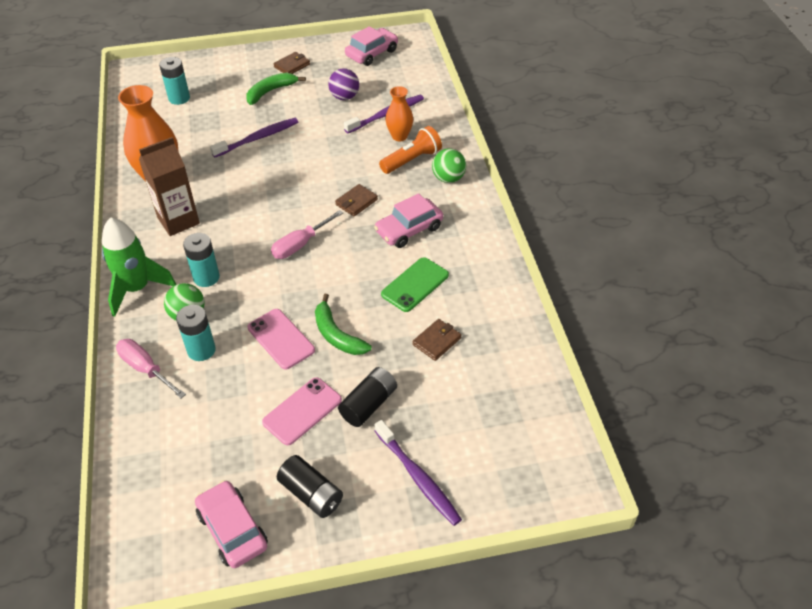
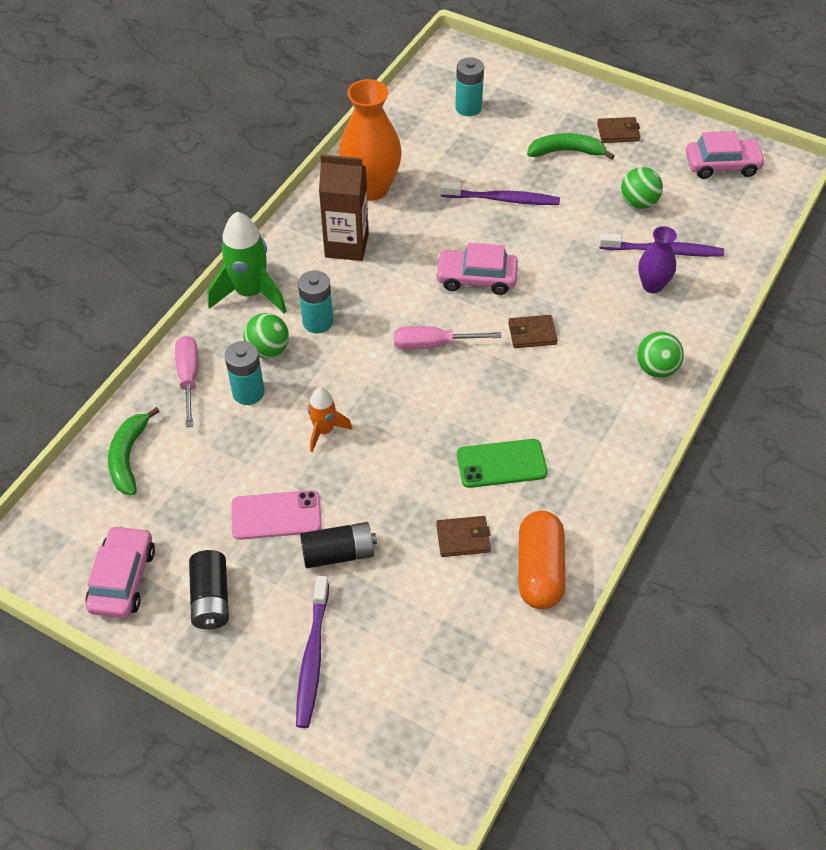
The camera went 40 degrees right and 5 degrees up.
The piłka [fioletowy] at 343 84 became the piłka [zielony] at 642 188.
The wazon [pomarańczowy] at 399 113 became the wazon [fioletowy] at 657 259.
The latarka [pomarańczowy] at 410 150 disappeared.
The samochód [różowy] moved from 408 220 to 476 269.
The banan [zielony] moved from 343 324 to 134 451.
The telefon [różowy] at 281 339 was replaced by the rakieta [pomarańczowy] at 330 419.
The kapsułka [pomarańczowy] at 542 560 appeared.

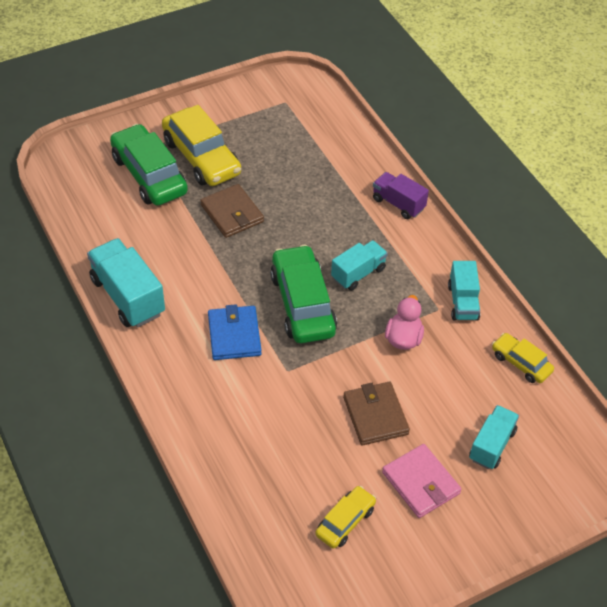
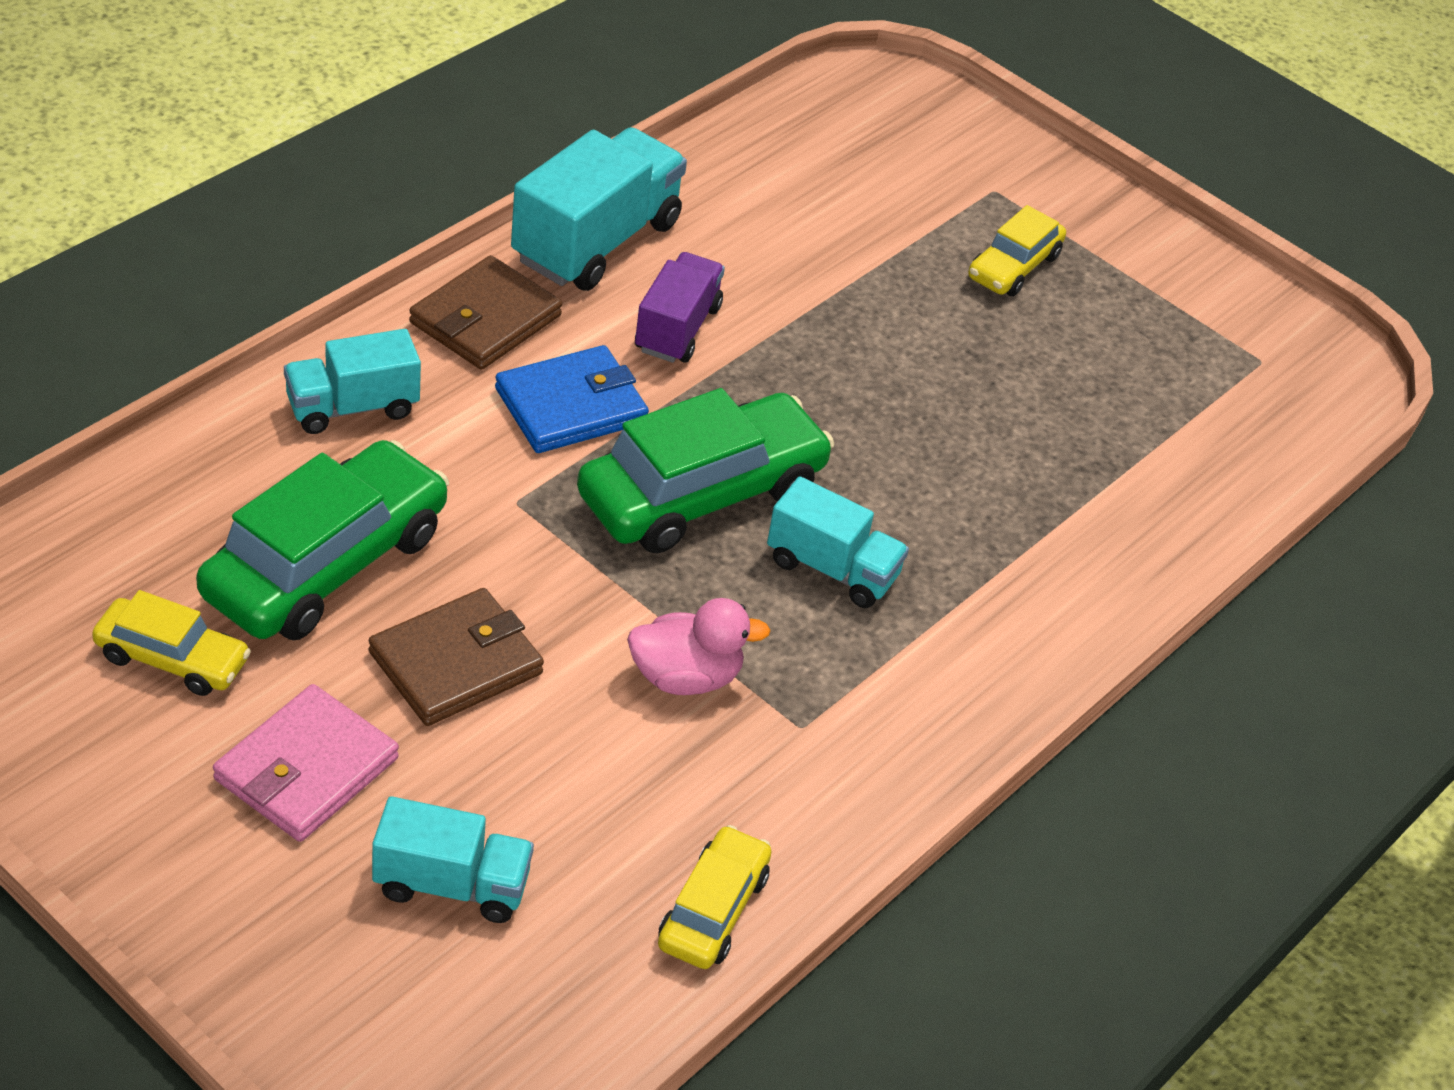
The camera went 65 degrees right and 5 degrees down.
The samochód [żółty] at 201 145 changed to 0.54 times the size.
The samochód [zielony] moved from 149 165 to 322 540.
The ciężarówka [fioletowy] moved from 401 195 to 680 307.
The portfel [brązowy] moved from 232 211 to 485 312.
The ciężarówka [turkusowy] moved from 464 291 to 352 381.

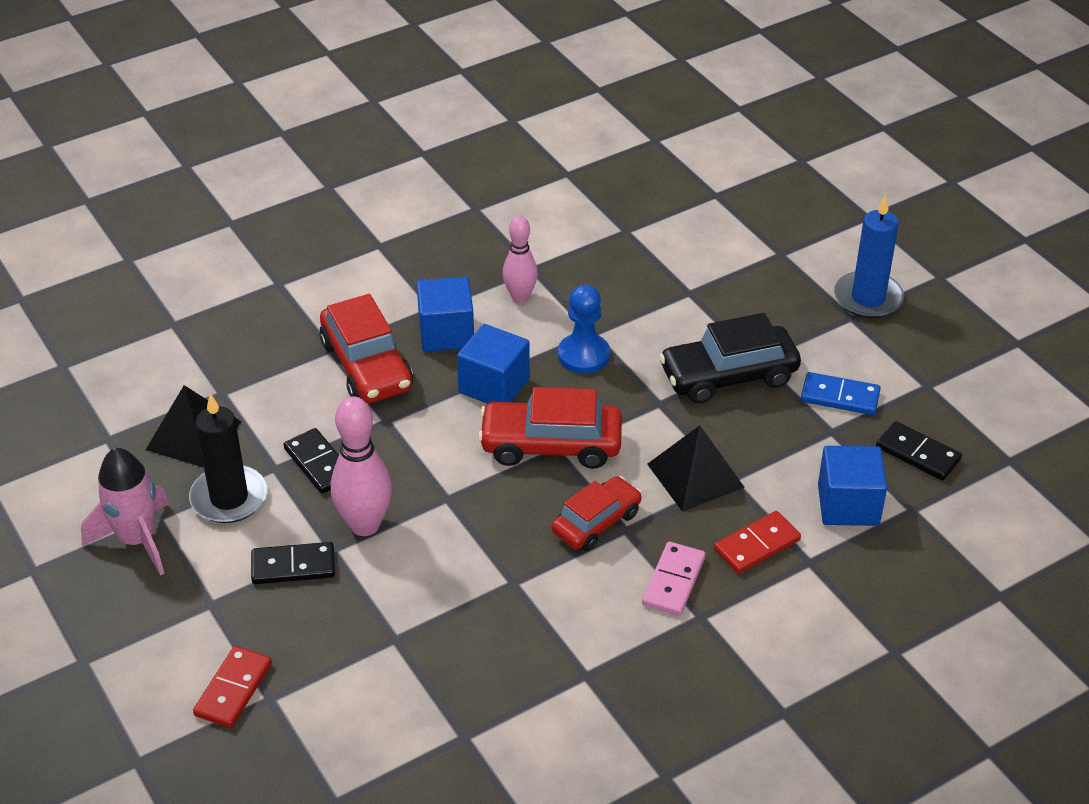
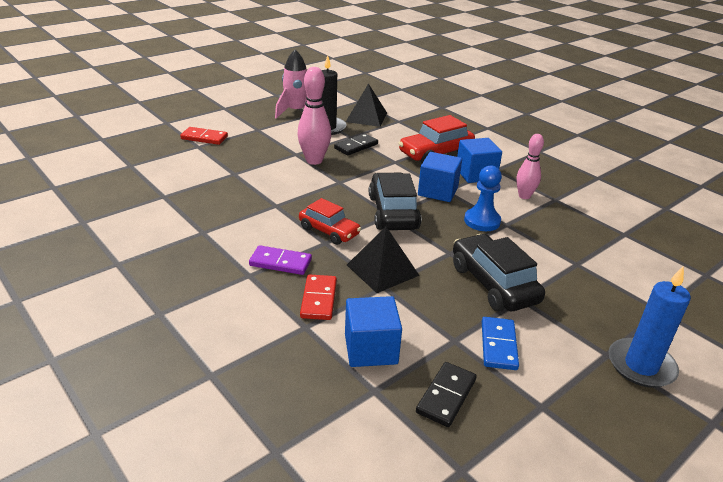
The camera went 80 degrees right and 10 degrees down.
The samochód [czerwony] at 550 428 became the samochód [czarny] at 395 201.
The kostka domina [czerwony] at 757 542 turned 45 degrees clockwise.
The kostka domina [czarny] at 293 563 disappeared.
The kostka domina [różowy] at 674 579 became the kostka domina [fioletowy] at 280 260.

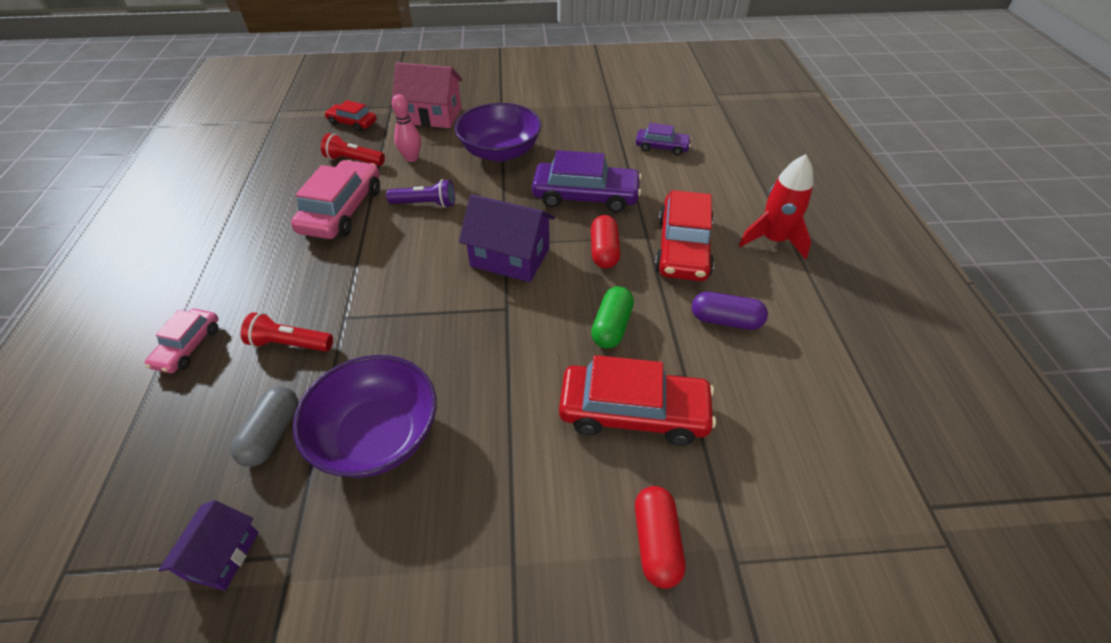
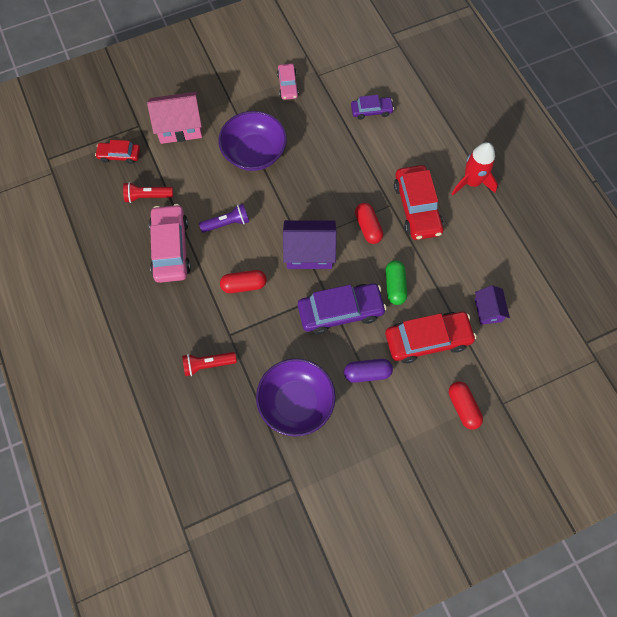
The camera went 20 degrees left and 20 degrees up.
The kręgiel [różowy] at 406 128 disappeared.
The samochód [fioletowy] moved from 587 181 to 342 308.
The kapsułka [fioletowy] moved from 730 311 to 368 371.
The samochód [różowy] moved from 181 341 to 288 81.
The kapsułka [szary] at 264 426 disappeared.
The domek [fioletowy] moved from 208 545 to 492 305.
The kapsułka [czerwony] at 243 281 appeared.

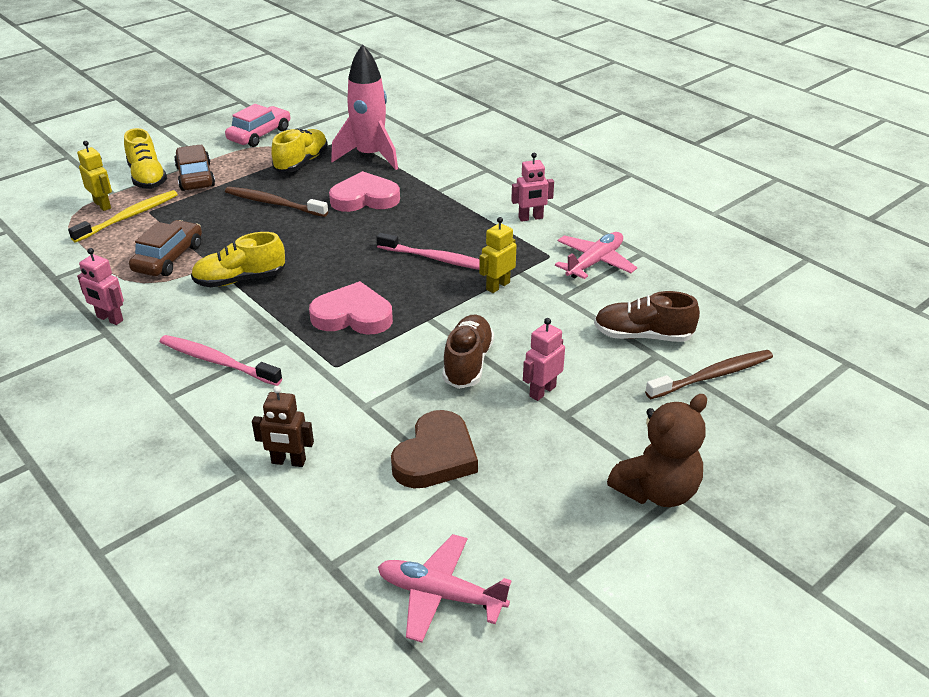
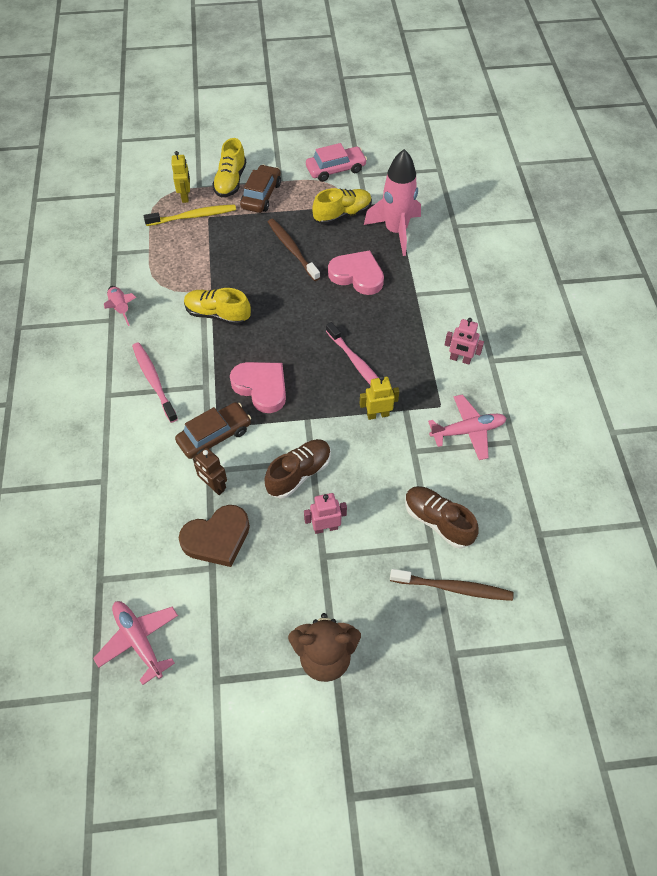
The camera went 35 degrees right and 20 degrees up.
The samochód [brązowy] moved from 165 248 to 213 430.
The robot [różowy] at 100 286 was replaced by the rakieta [różowy] at 120 306.
The robot [brązowy] moved from 283 426 to 209 471.

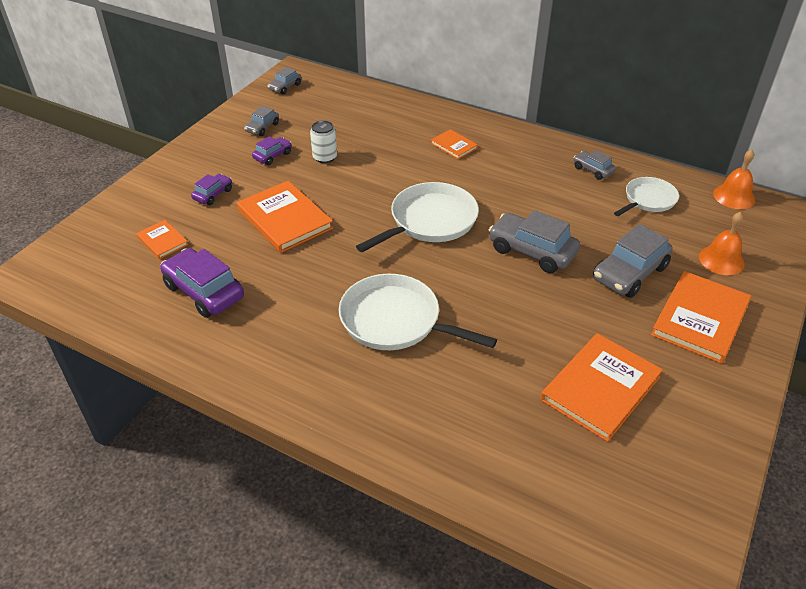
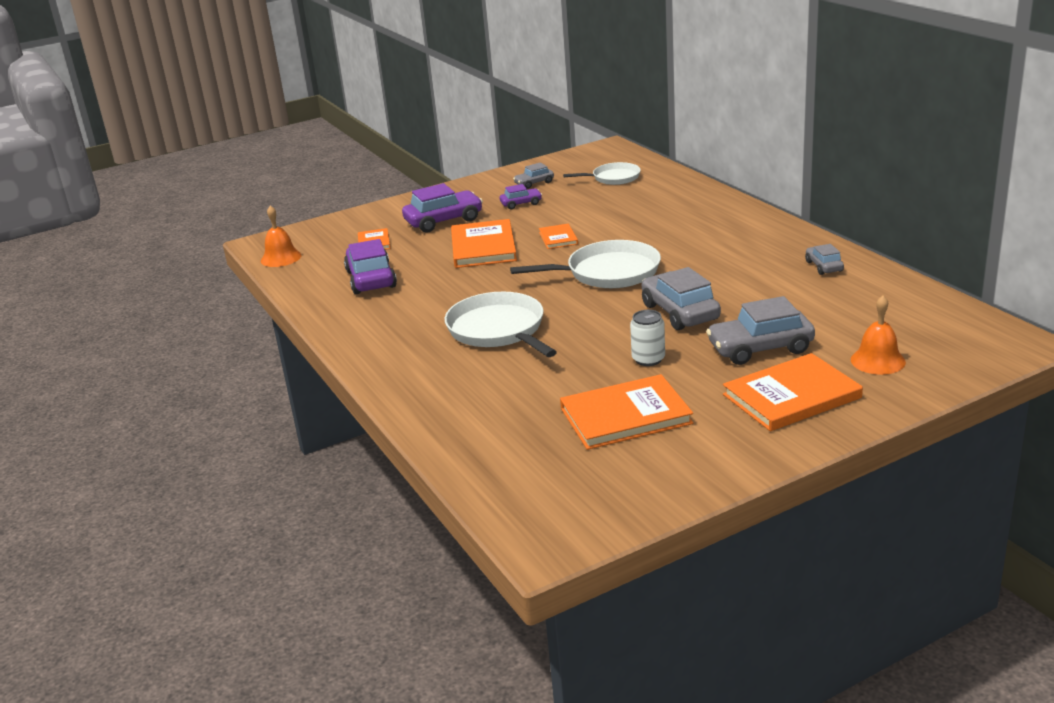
The camera went 35 degrees right and 15 degrees down.
The samochód [szary] at 284 80 disappeared.
The puszka [biały] moved from 323 141 to 647 338.
The książka [pomarańczowy] moved from 454 144 to 558 236.
The dzwonek [pomarańczowy] moved from 734 179 to 281 236.
The samochód [fioletowy] at 211 189 changed to 1.85 times the size.
The patelnia [biały] moved from 646 196 to 602 173.

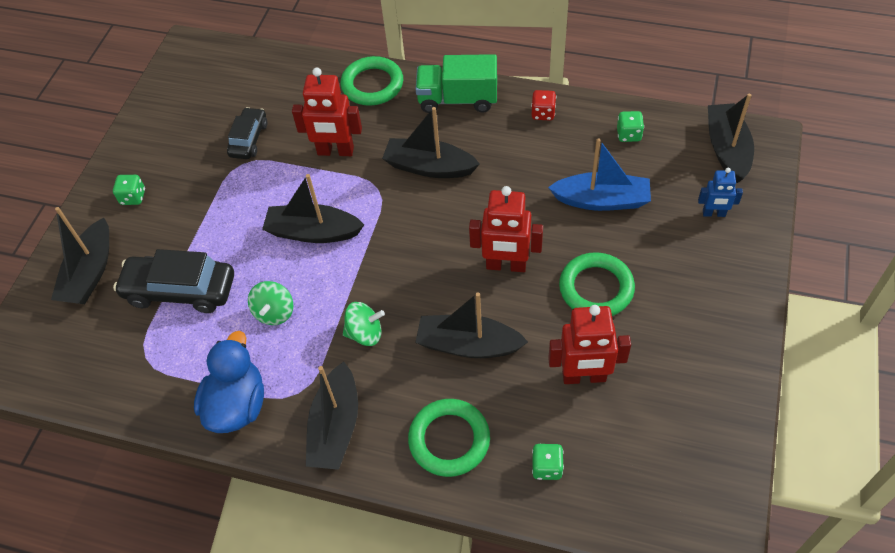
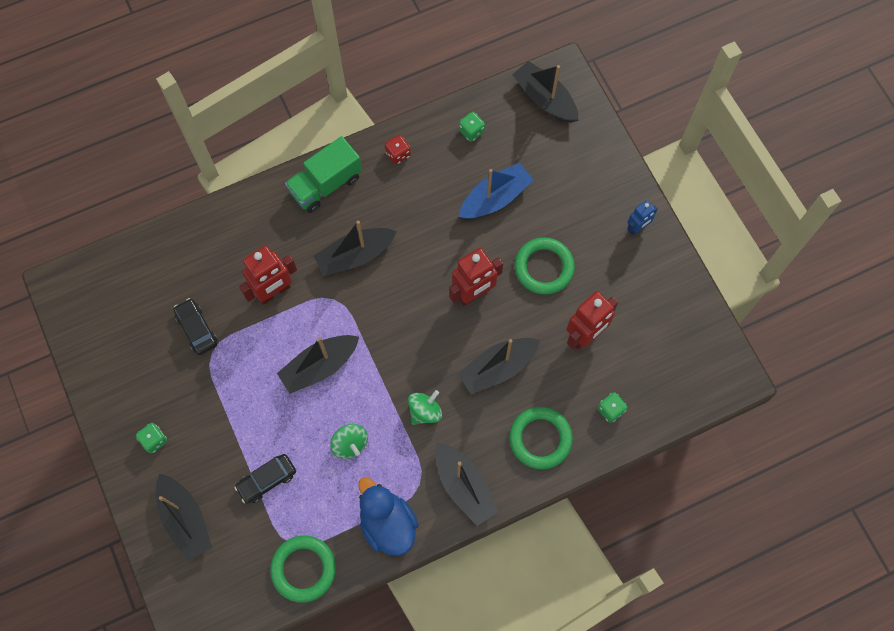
The camera went 45 degrees left and 15 degrees up.
The pierścień [zielony] moved from 372 81 to 303 569.
The robot [niebieski] moved from 720 192 to 642 217.
The samochód [czarny] at 173 281 changed to 0.61 times the size.

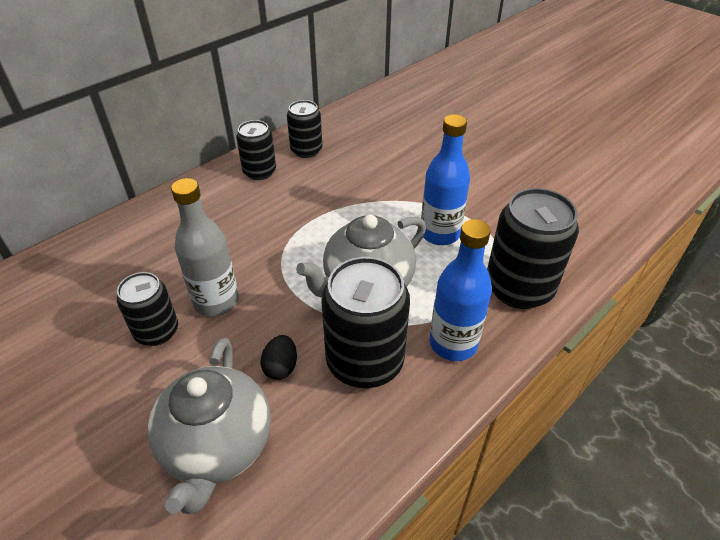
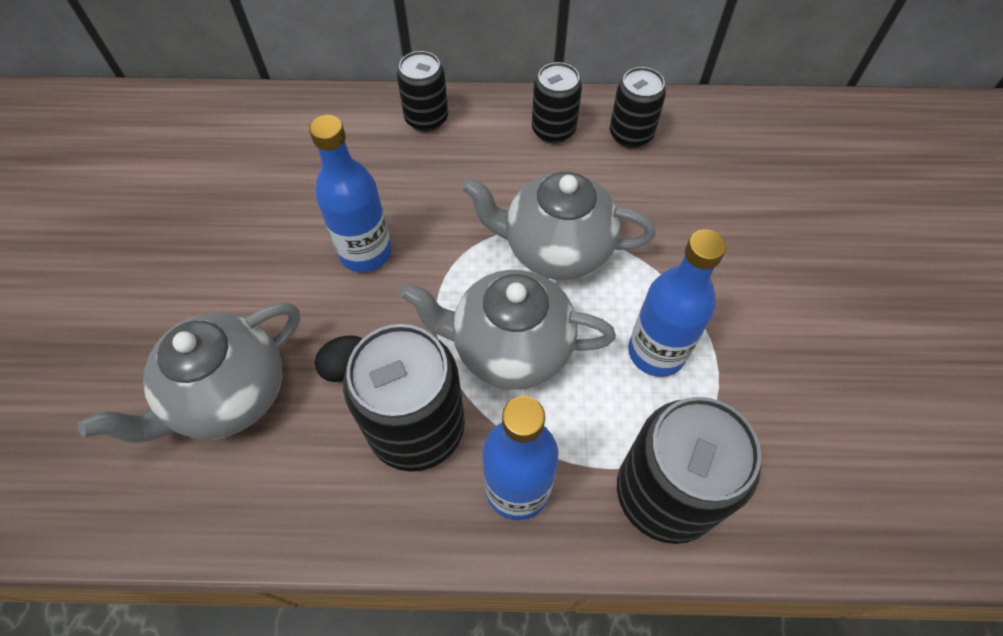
The camera went 45 degrees right and 15 degrees up.
The butelka [szary] at 205 247 became the butelka [niebieski] at 350 193.
The puszka [czarny] moved from 147 309 to 422 91.
The imbryk [szary] at 558 226 appeared.

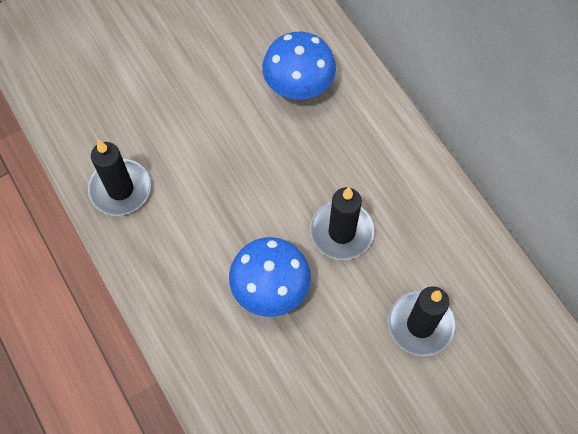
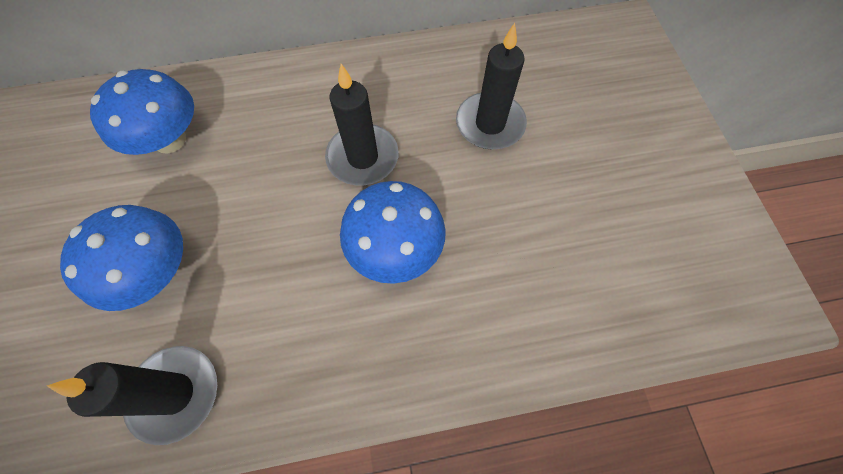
The camera went 70 degrees left and 0 degrees up.
The grzyb [niebieski] at 121 258 appeared.

